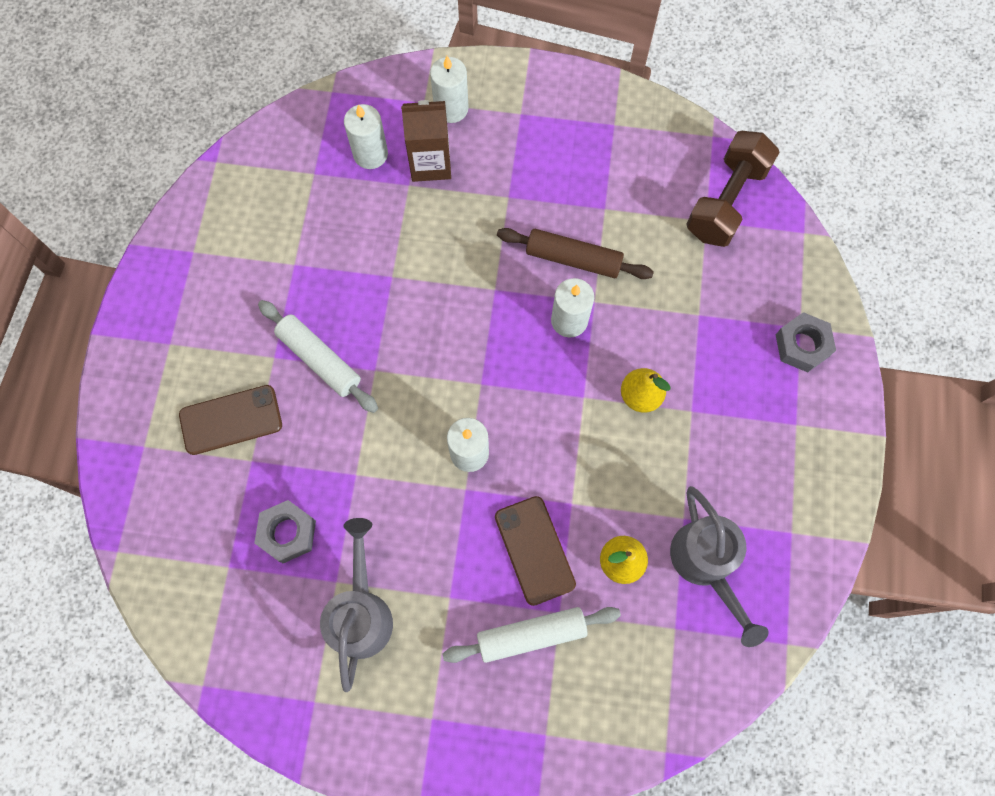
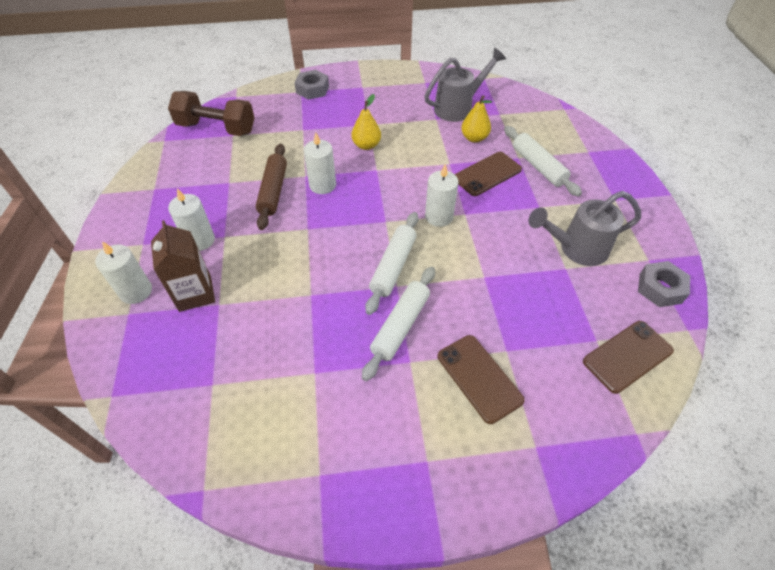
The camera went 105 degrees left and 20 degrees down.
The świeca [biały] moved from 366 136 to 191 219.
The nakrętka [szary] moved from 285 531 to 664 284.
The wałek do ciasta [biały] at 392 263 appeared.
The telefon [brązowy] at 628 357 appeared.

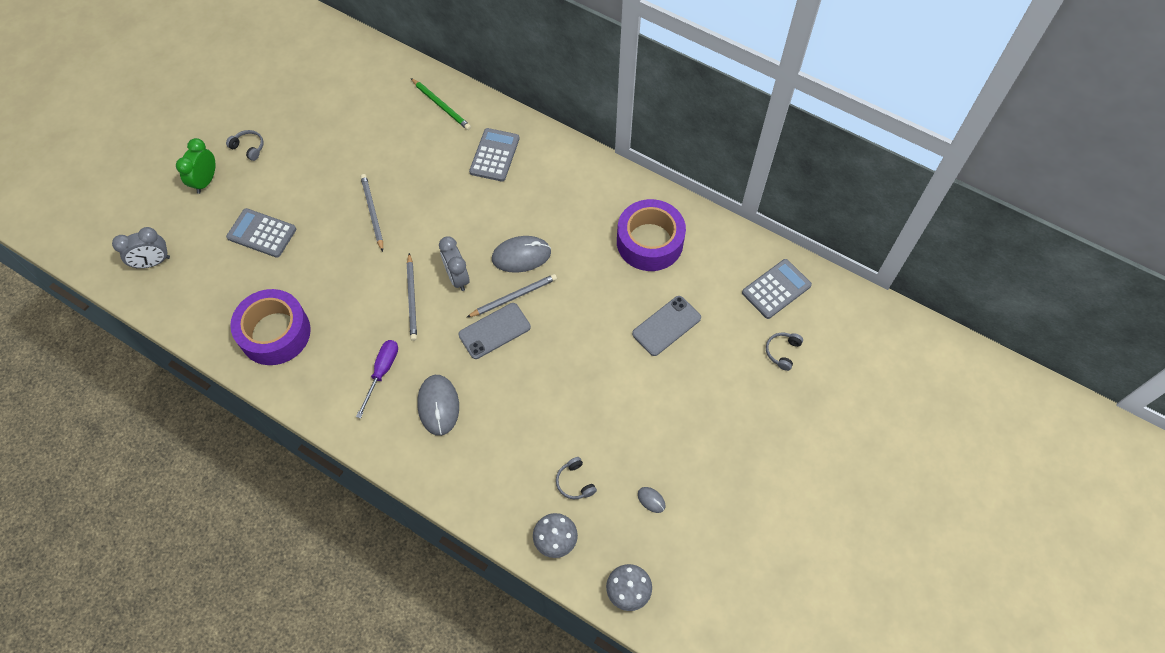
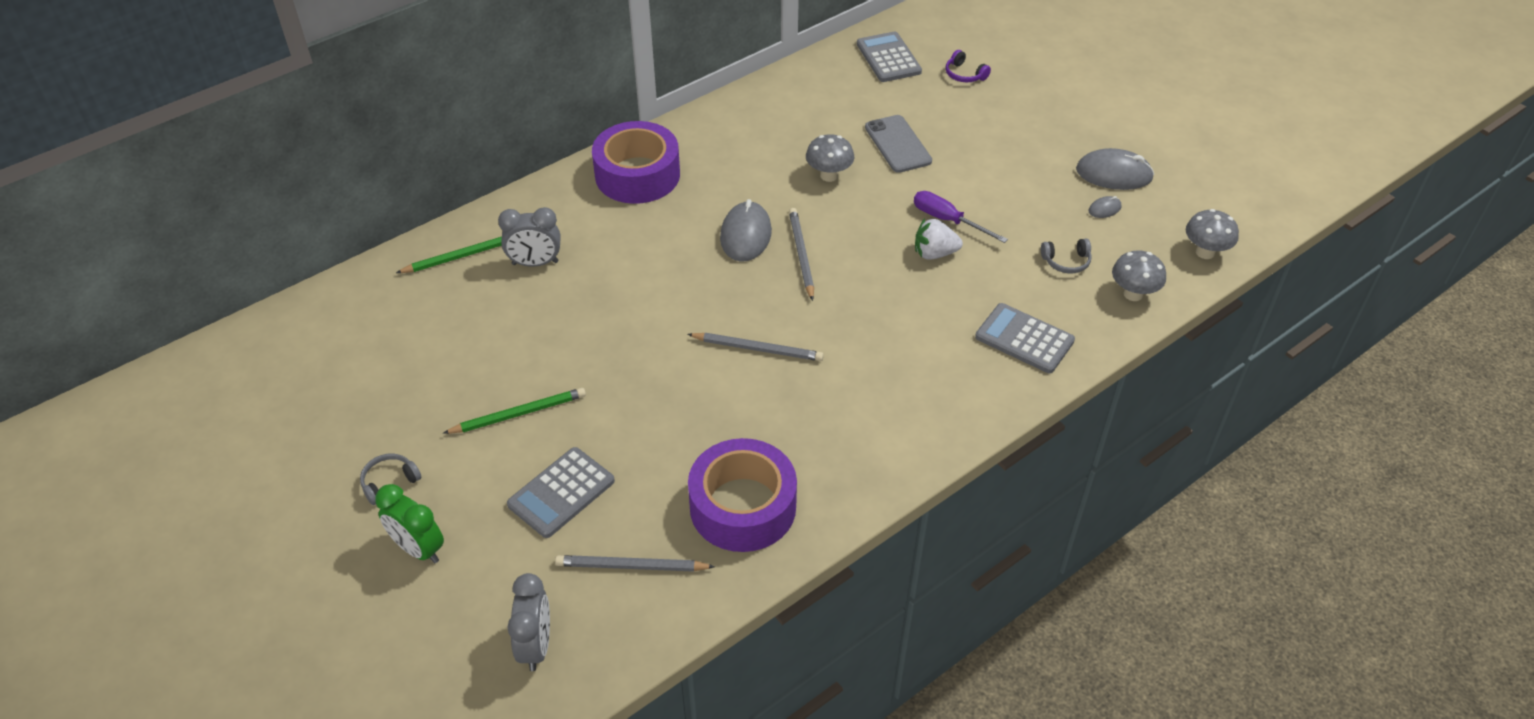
The camera went 70 degrees left and 15 degrees down.
The kalkulator [szary] moved from 494 155 to 1025 338.
The ołówek [szary] moved from 372 213 to 635 563.
The taśma klejąca [fioletowy] moved from 651 235 to 636 162.
The budzik [szary] moved from 454 263 to 529 237.
The telefon [szary] at 494 331 disappeared.
The słuchawki [szary] at 784 351 became the słuchawki [fioletowy] at 968 66.
The śrubokręt [fioletowy] moved from 377 379 to 961 217.
The myszka [szary] moved from 438 405 to 1115 169.
The grzyb [szary] at 830 158 appeared.
The truskawka [biały] at 939 239 appeared.
The ołówek [zielony] at 514 411 appeared.

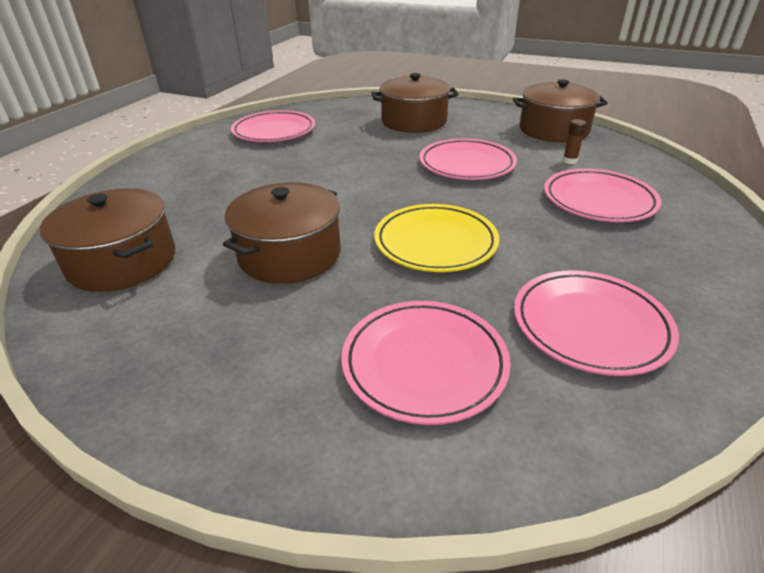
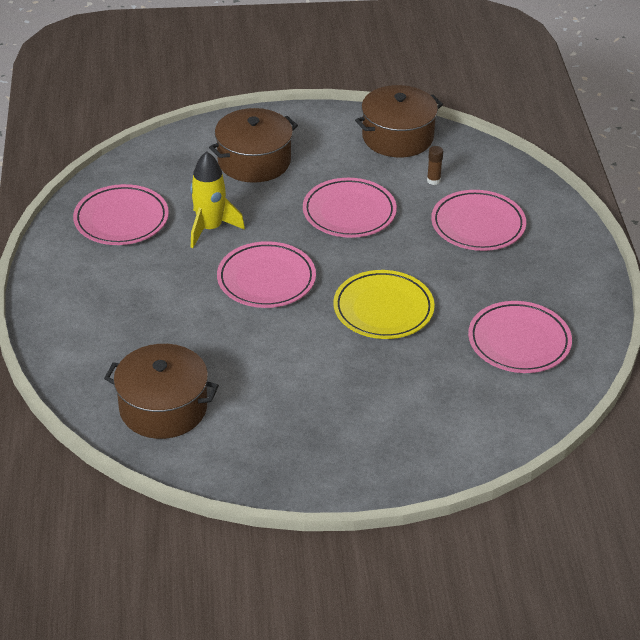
The camera went 30 degrees left and 5 degrees up.
The garnek [brązowy] at 282 233 disappeared.
The talerz [różowy] moved from 426 363 to 266 274.
The rakieta [żółty] at 217 199 appeared.

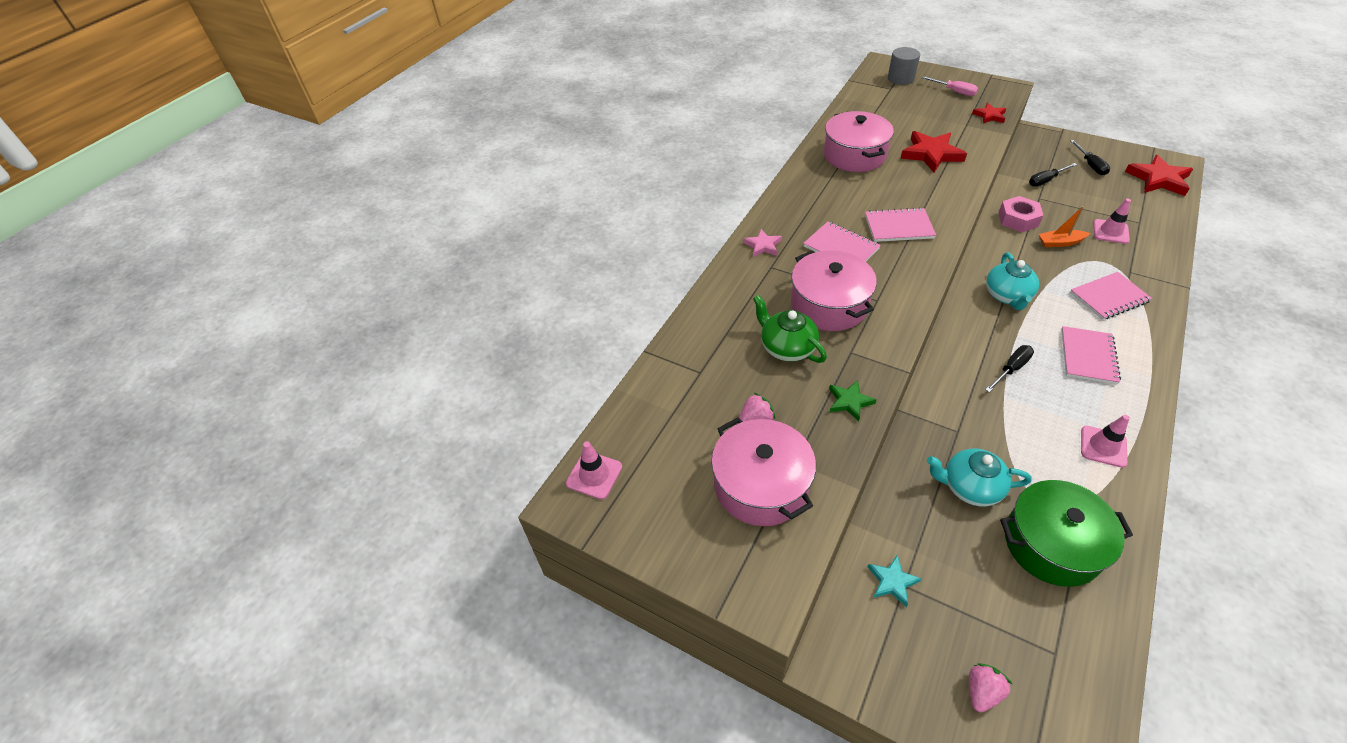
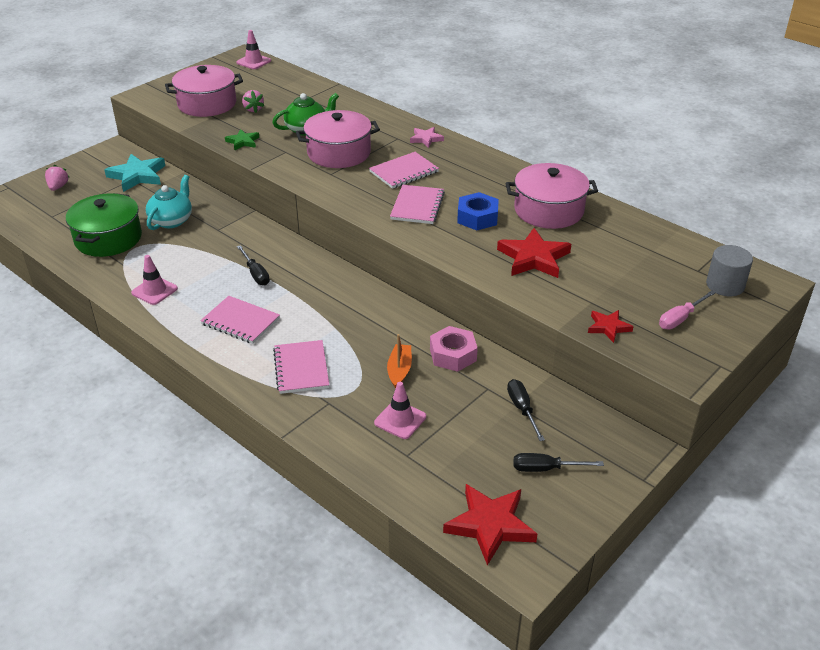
The camera went 100 degrees right and 10 degrees down.
The imbryk [turkusowy] at 1012 281 disappeared.
The gwiazda [turkusowy] at 895 581 changed to 1.80 times the size.
The truskawka [różowy] at 990 688 turned 135 degrees counterclockwise.
The nakrętka [niebieski] at 478 211 appeared.

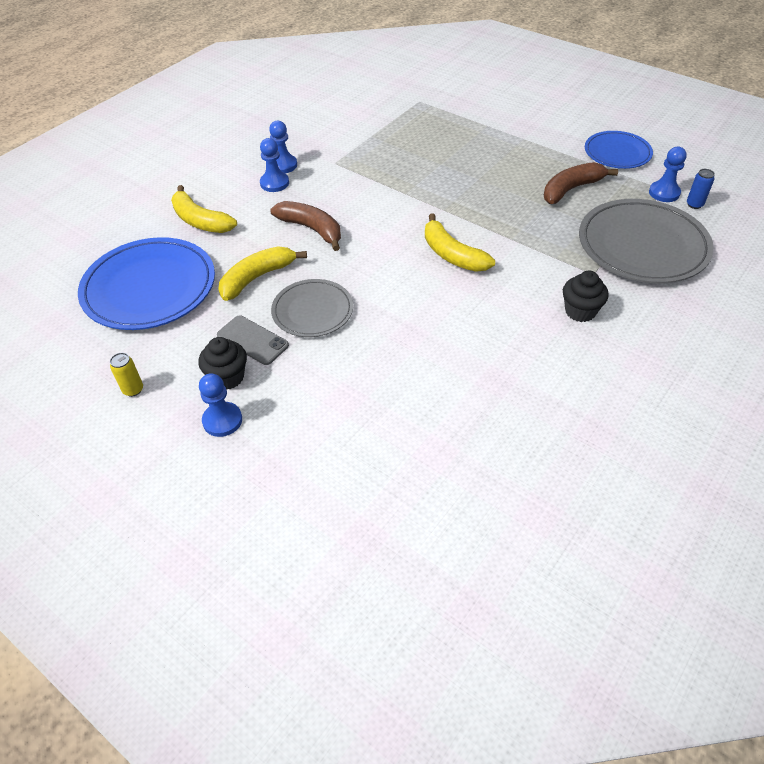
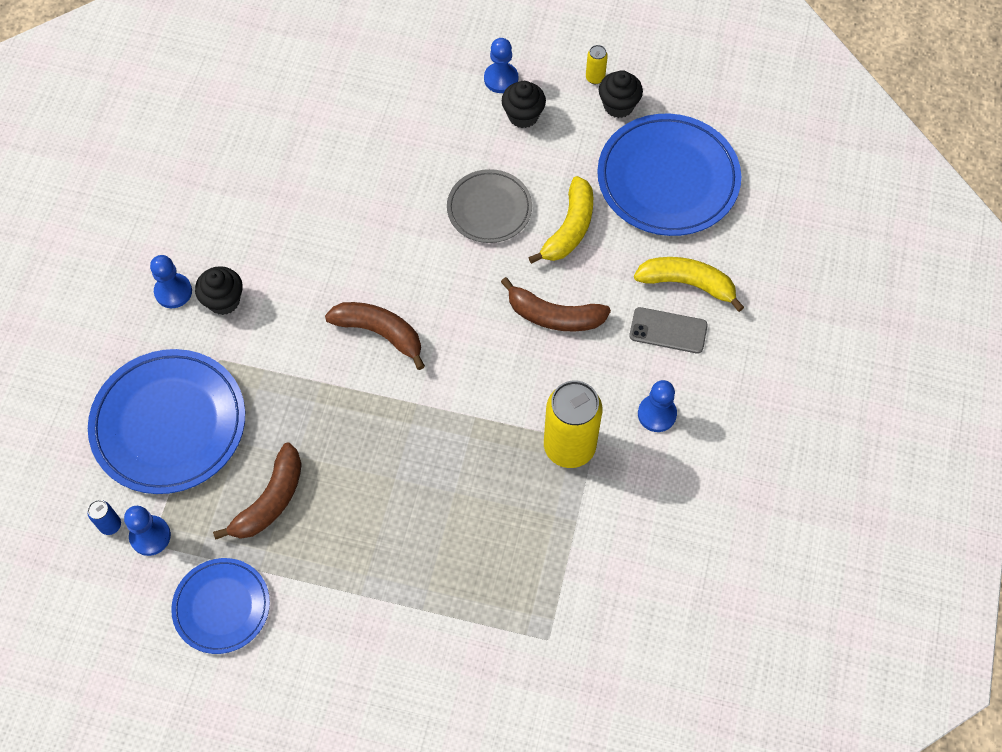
The camera went 155 degrees right and 15 degrees up.
The pionek [niebieski] moved from 274 165 to 171 281.
The talerz [szary] at 646 241 became the talerz [niebieski] at 166 421.
The banan [żółty] at 460 242 became the banan [brązowy] at 375 336.
The telefon [szary] moved from 253 340 to 668 330.
The muffinka [czarny] at 621 94 appeared.
The puszka [żółty] at 573 424 appeared.

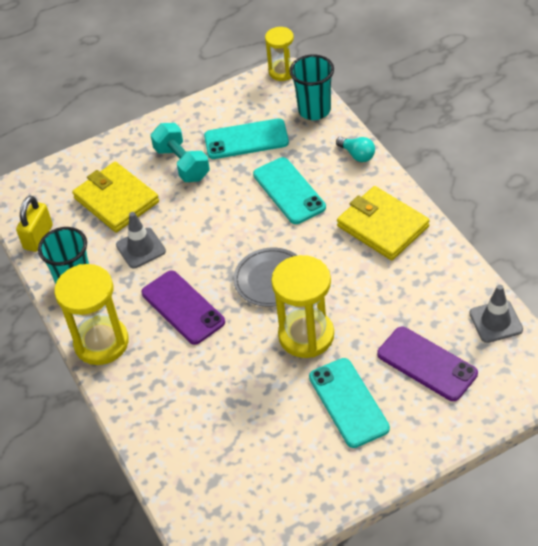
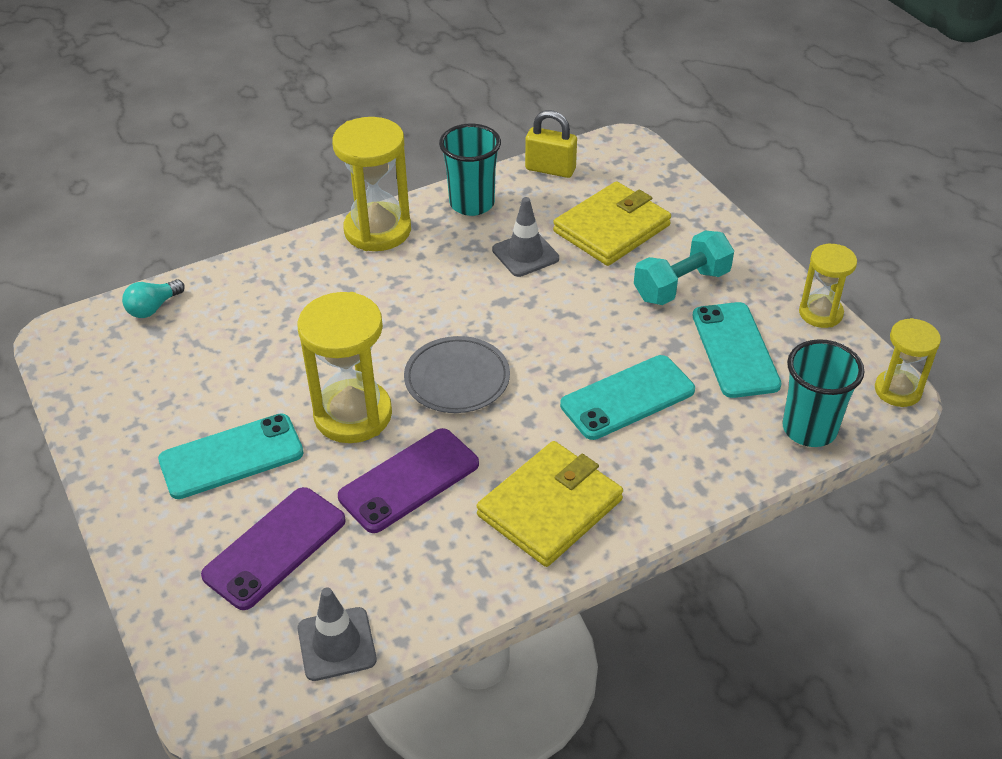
The camera went 85 degrees right and 5 degrees down.
The żarówka [turkusowy] moved from 355 149 to 153 298.
The telefon [fioletowy] moved from 183 307 to 408 480.
The klepsydra [żółty] at 828 286 appeared.

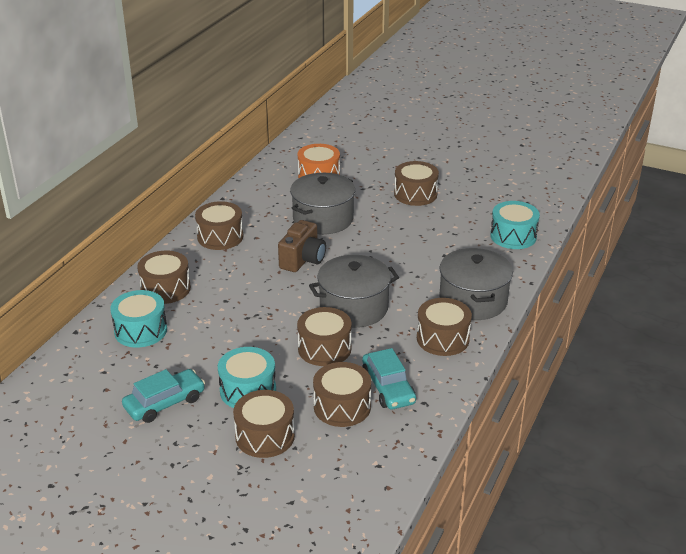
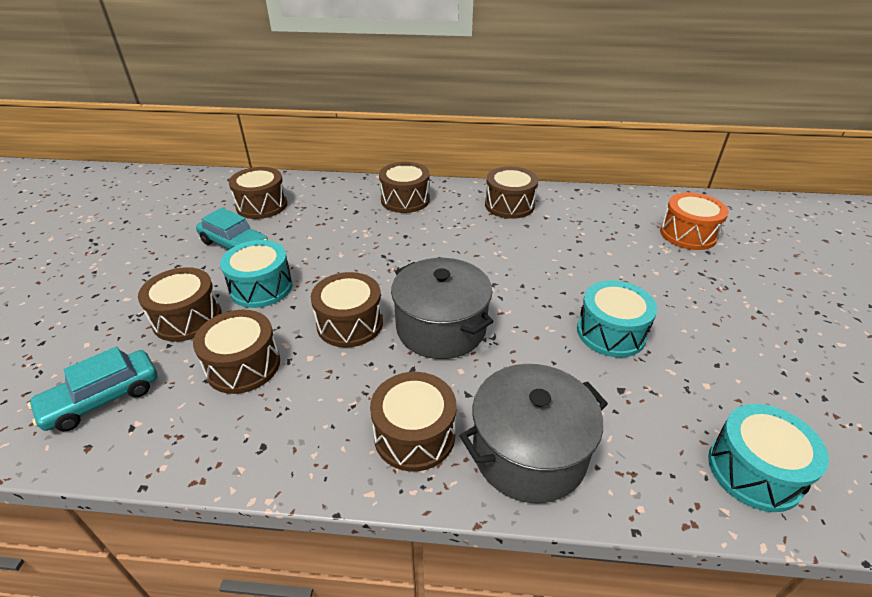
The camera went 70 degrees right and 5 degrees up.
The bęben [brązowy] moved from 416 183 to 258 193.
The garnek [szary] at 322 204 disappeared.
The aparat fotograficzny [brązowy] at 302 246 disappeared.
The bęben [turkusowy] moved from 138 318 to 617 319.
The samochód [turkusowy] moved from 389 378 to 93 389.

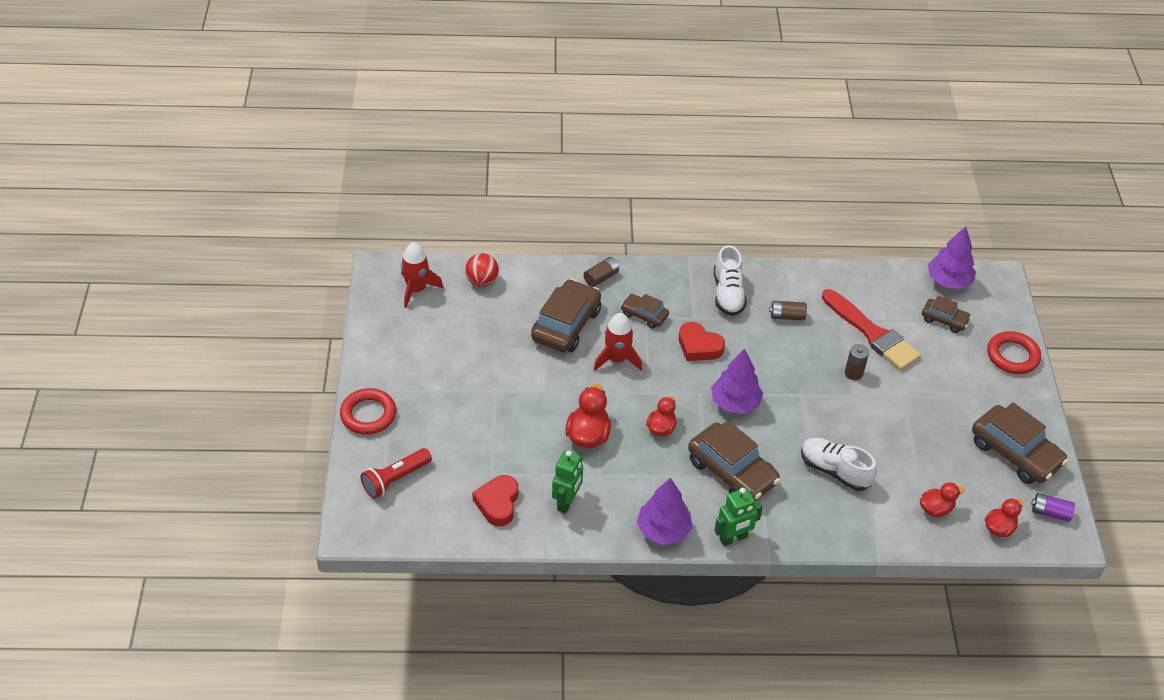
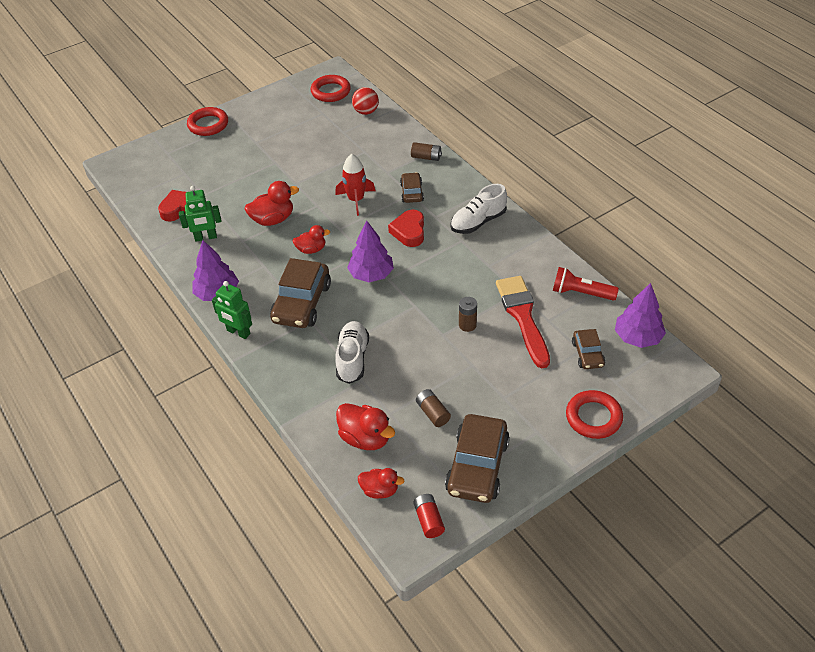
The camera went 60 degrees right and 0 degrees up.
The rakieta [czerwony] at 422 275 was replaced by the pierścień [czerwony] at 331 88.
The samochód [brązowy] at 566 315 disappeared.
The pędzel [czerwony] at 871 329 turned 150 degrees clockwise.
The bateria [brązowy] moved from 788 311 to 433 408.
The latarka [czerwony] moved from 396 473 to 586 284.
The kaczka [czerwony] at 942 499 changed to 1.53 times the size.
The bateria [fioletowy] at 1053 507 became the bateria [czerwony] at 429 516.

